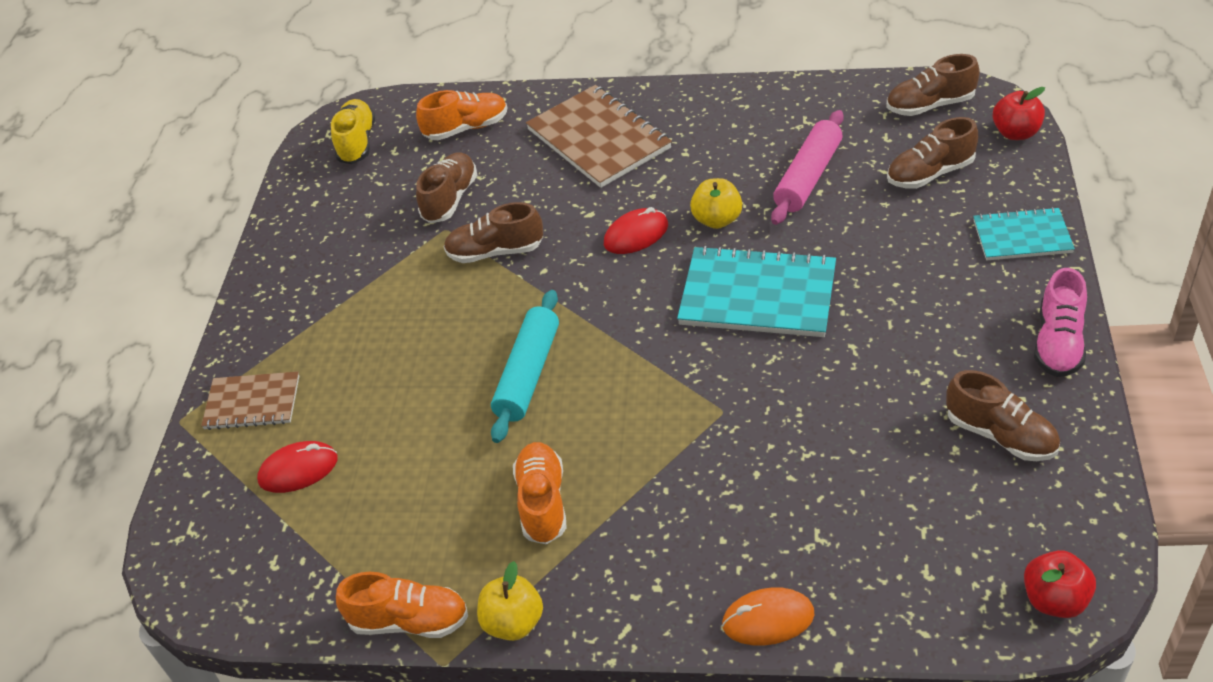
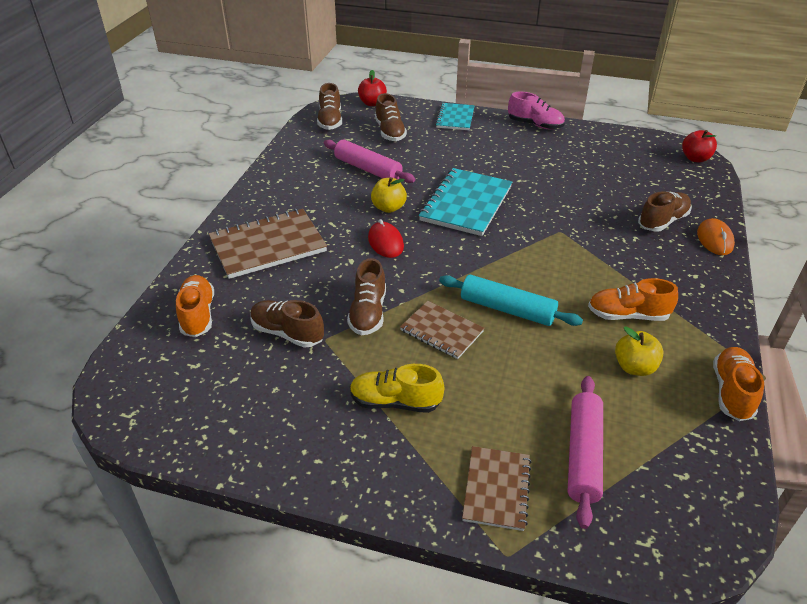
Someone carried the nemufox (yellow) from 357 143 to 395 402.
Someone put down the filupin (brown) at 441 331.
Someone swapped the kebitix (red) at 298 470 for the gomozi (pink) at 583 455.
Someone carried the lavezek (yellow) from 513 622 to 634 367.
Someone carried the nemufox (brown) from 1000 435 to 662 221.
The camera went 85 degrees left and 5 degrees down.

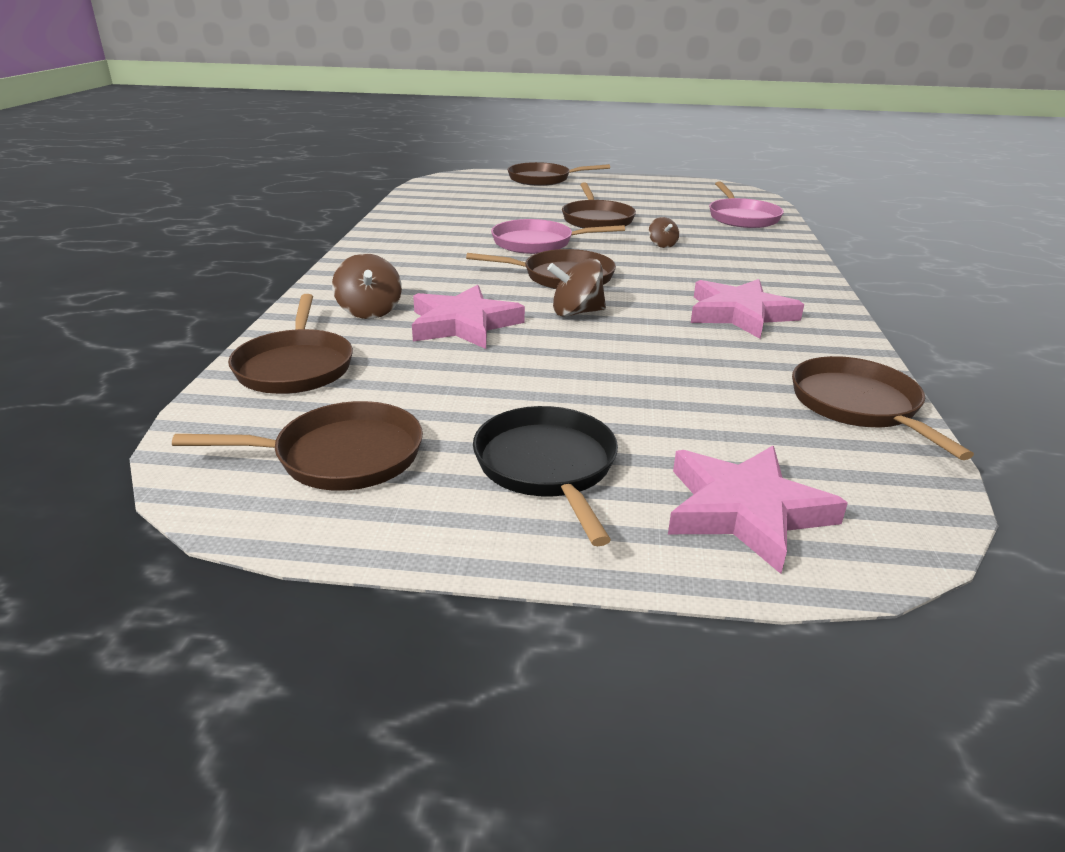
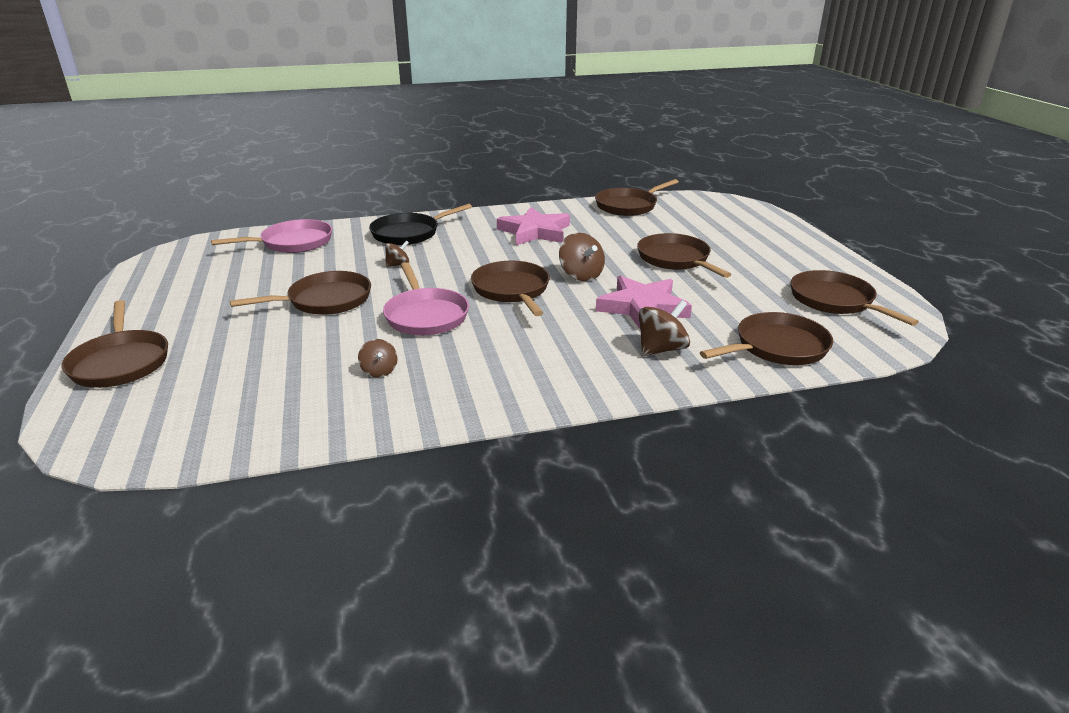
Someone put down the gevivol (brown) at 379 371.
Someone carried the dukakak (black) from 547 467 to 409 233.
Someone put down the dukakak (brown) at 675 259.
Someone took away the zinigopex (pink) at 745 511.
The camera went 110 degrees left and 0 degrees up.

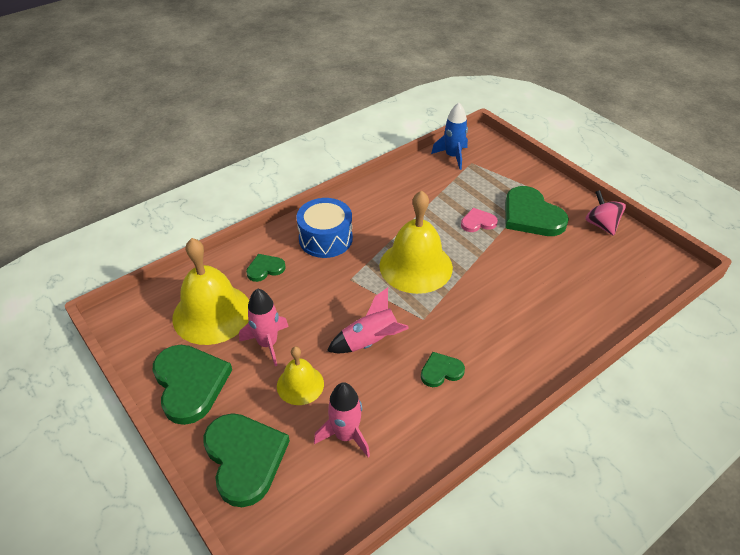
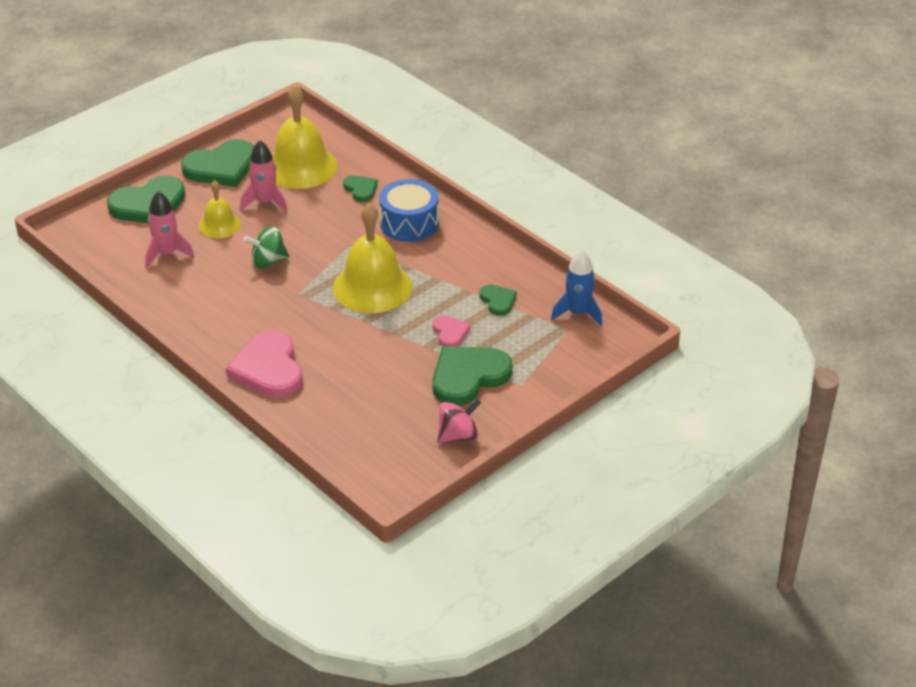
Someone put down the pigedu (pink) at 268 368.
Someone swapped the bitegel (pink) at 370 341 for the gevivol (green) at 268 262.
Someone carried the pigedu (green) from 441 371 to 498 301.
The camera went 85 degrees right and 5 degrees down.

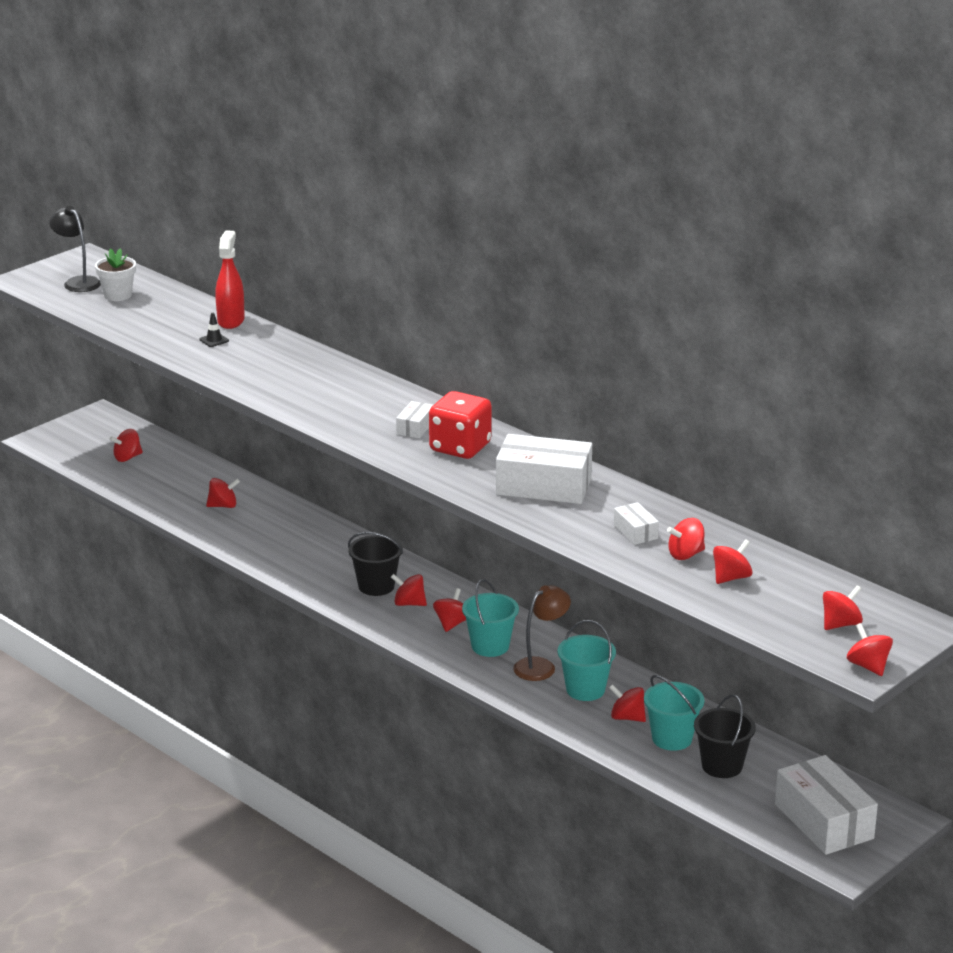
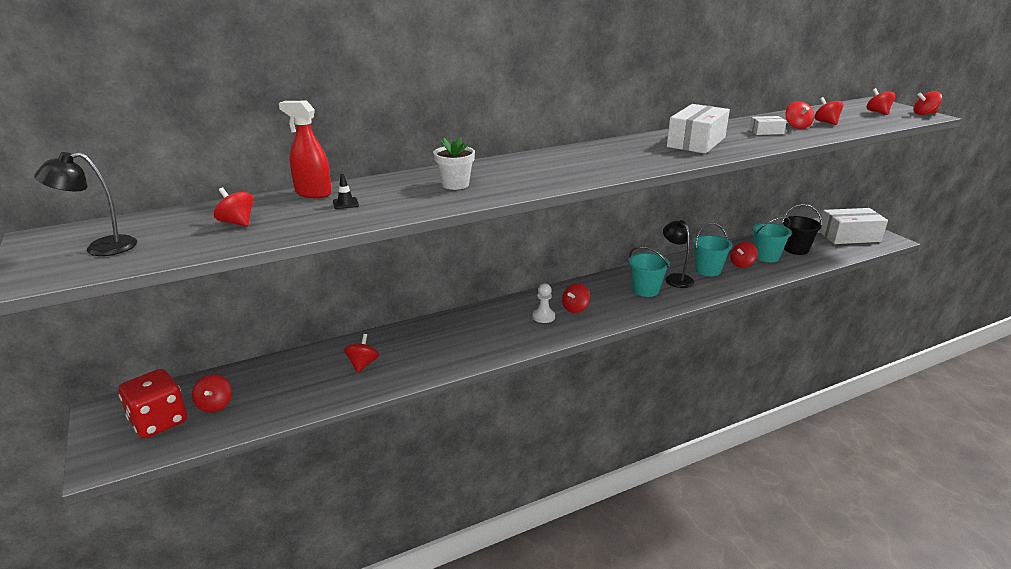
Someone carried the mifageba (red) from 460 448 to 159 422.
Someone carried the gevivol (red) from 452 623 to 237 223.
Someone carried the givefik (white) from 118 295 to 455 184.
Someone swapped the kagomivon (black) at 376 586 for the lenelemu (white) at 543 317.
Someone repainted the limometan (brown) at 541 666, which became the limometan (black) at 675 278.
Someone took away the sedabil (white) at 415 428.
The camera went 70 degrees left and 0 degrees up.

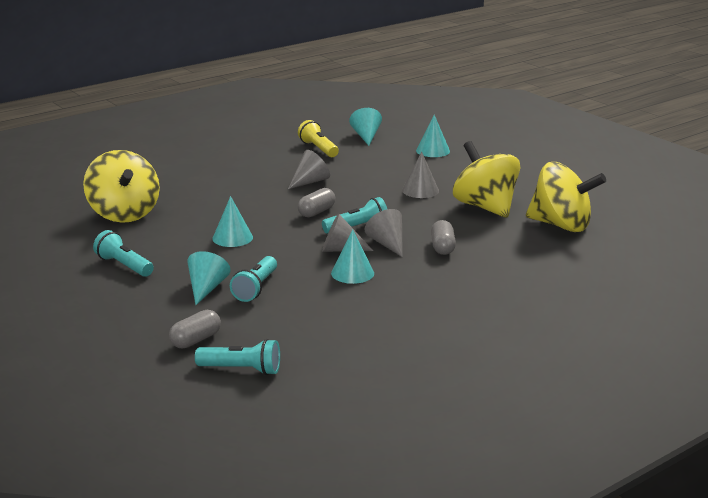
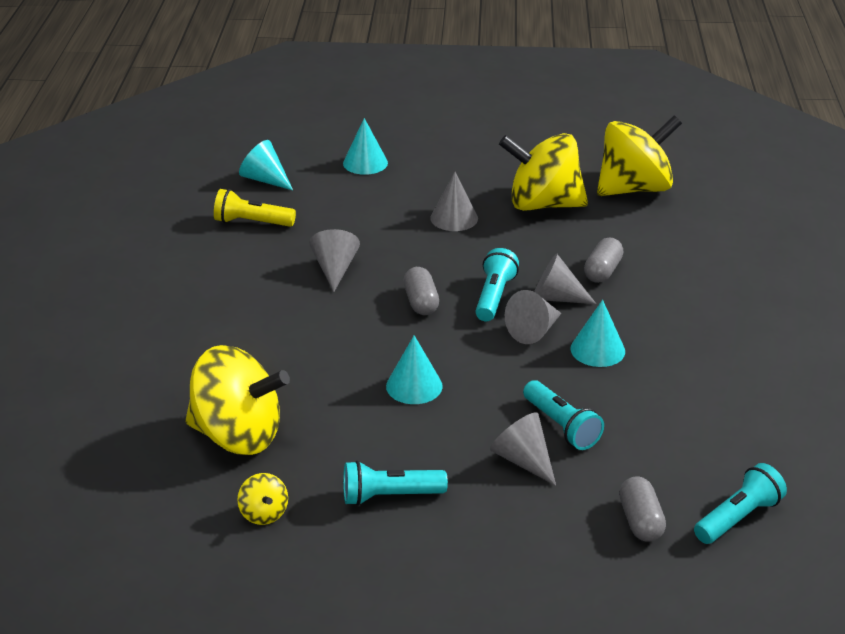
Someone put down the gevivol (yellow) at 264 513.
Someone repainted the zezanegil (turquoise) at 206 288, which became the zezanegil (grey) at 523 460.
Someone rotated the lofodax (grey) at 442 247 by 75 degrees clockwise.
The camera went 50 degrees left and 10 degrees up.

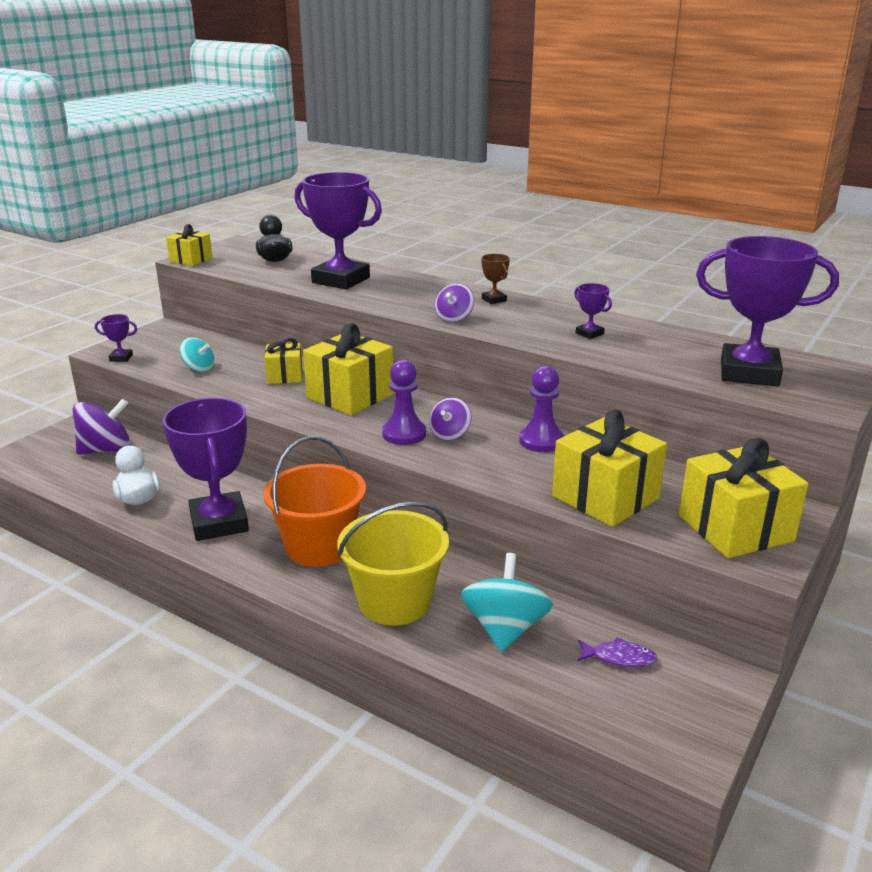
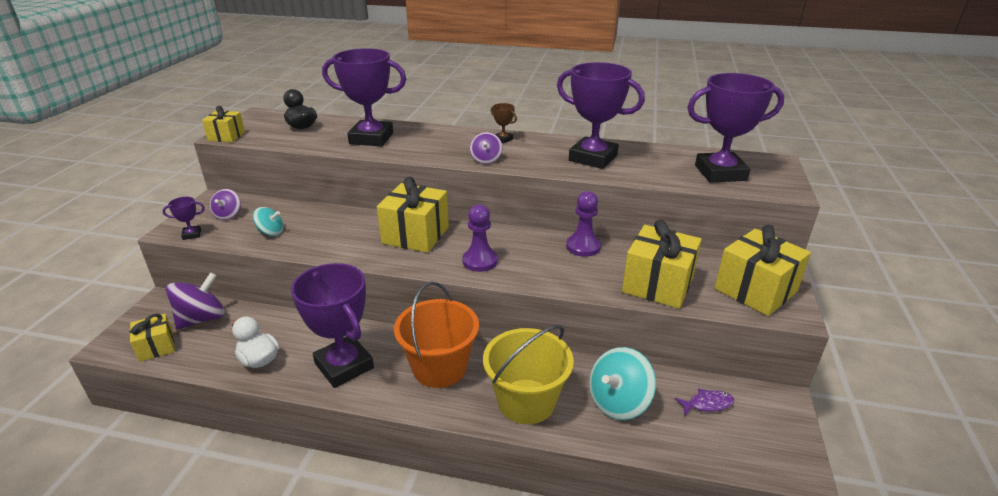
Someone carried the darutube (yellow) from 285 376 to 156 347.
Someone carried the gevivol (purple) from 450 434 to 228 215.
Someone scaled the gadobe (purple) at 589 334 by 2.42.
Someone rotated the gevivol (turquoise) at 505 628 by 120 degrees counterclockwise.
The camera went 20 degrees left and 5 degrees up.

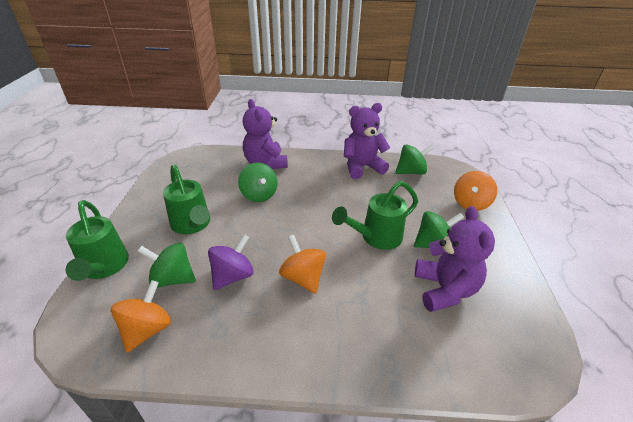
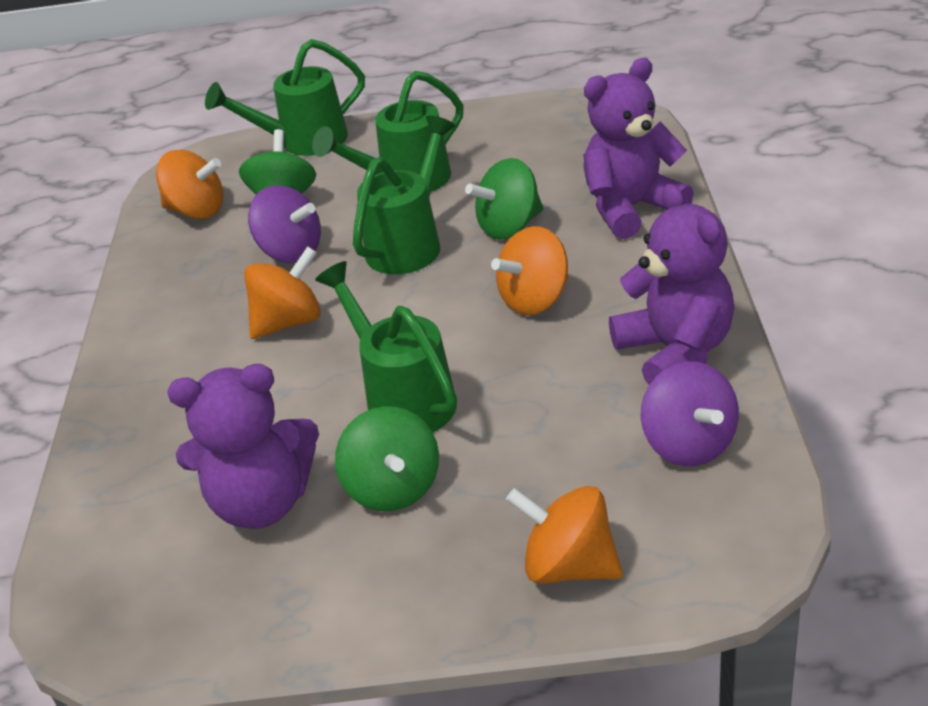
Someone put down the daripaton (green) at 409 243.
Someone put down the gevivol (orange) at 535 299.
Someone repainted the gevivol (green) at 411 172, which became the gevivol (purple) at 689 444.
The camera went 90 degrees right and 0 degrees up.

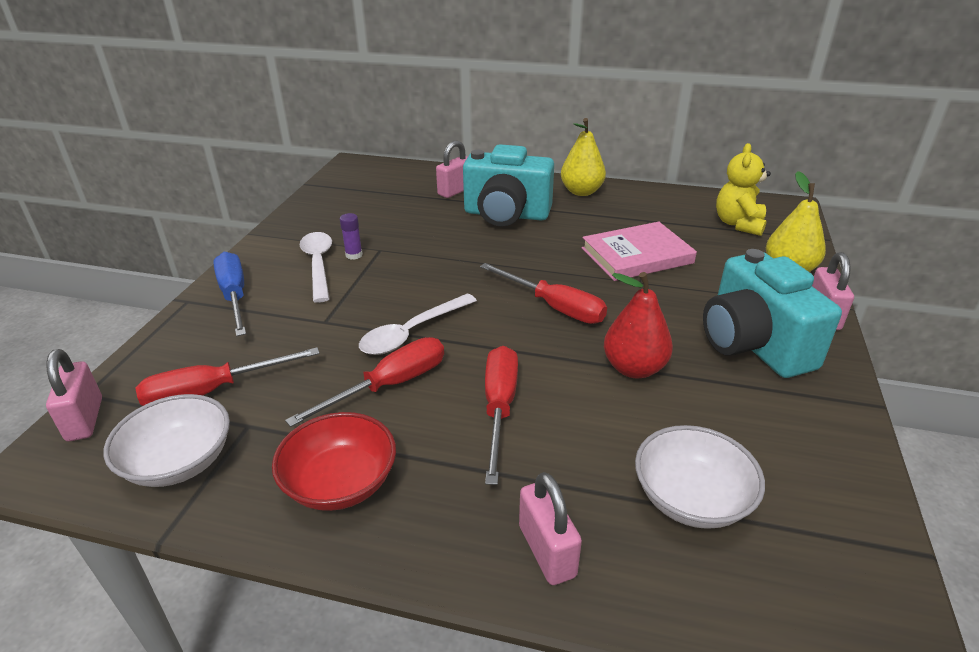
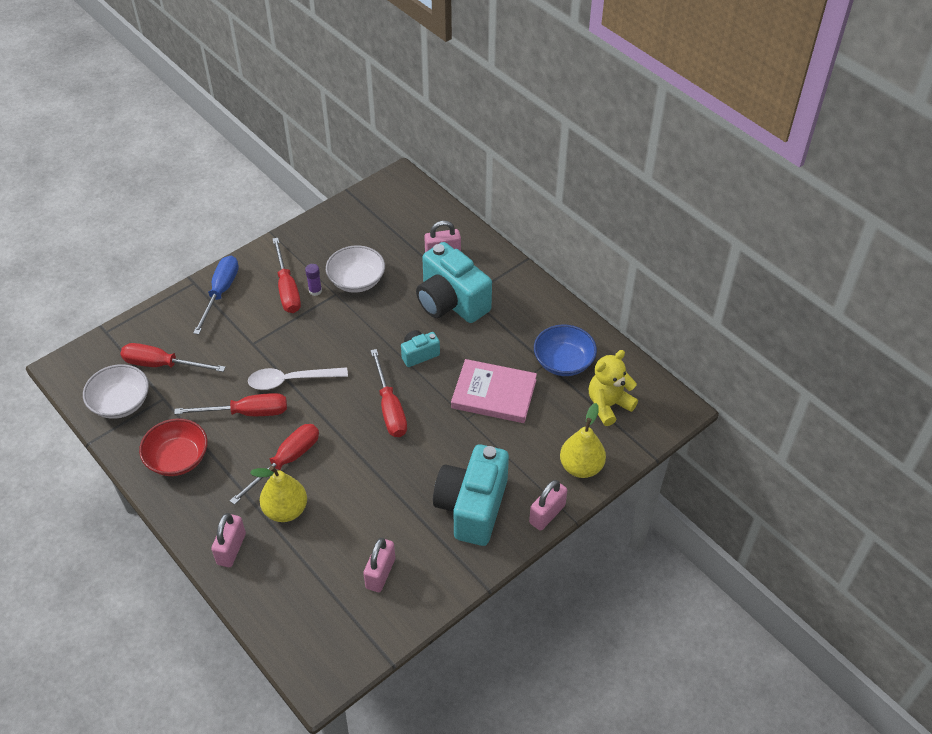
Someone carried the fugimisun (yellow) from 581 192 to 285 510.
Someone swapped the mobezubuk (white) at 318 265 for the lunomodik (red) at 287 289.
Someone carried the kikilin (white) from 691 498 to 356 280.
Someone carried the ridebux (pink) from 85 419 to 380 573.
Someone put down the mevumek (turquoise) at 419 354.
Someone put down the kikilin (blue) at 563 362.
Someone took away the fugimisun (red) at 634 368.
The camera went 35 degrees right and 15 degrees up.

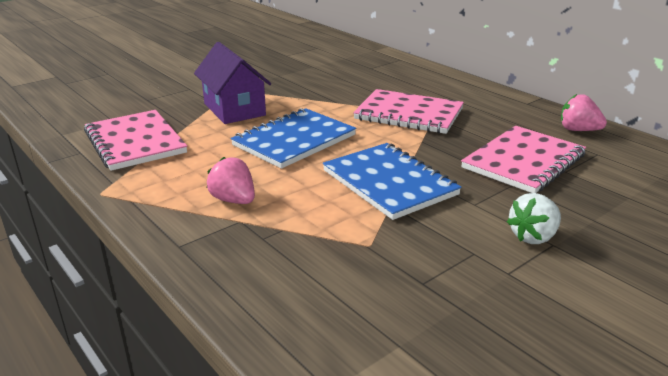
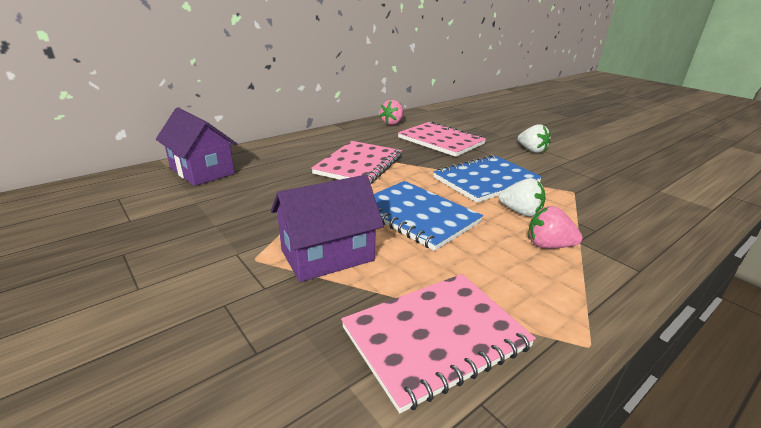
Someone put down the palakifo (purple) at 202 171.
Someone put down the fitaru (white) at 520 212.
Someone rotated the fitaru (pink) at 234 200 by 60 degrees clockwise.
The camera went 90 degrees left and 0 degrees up.

